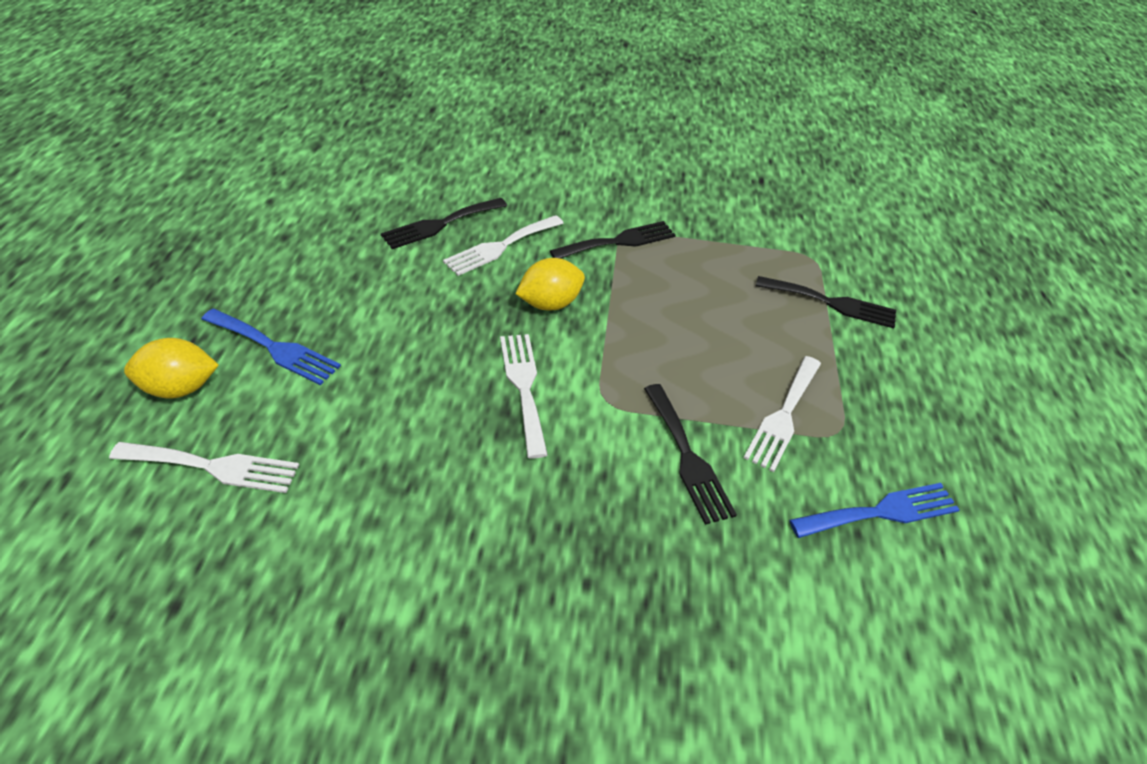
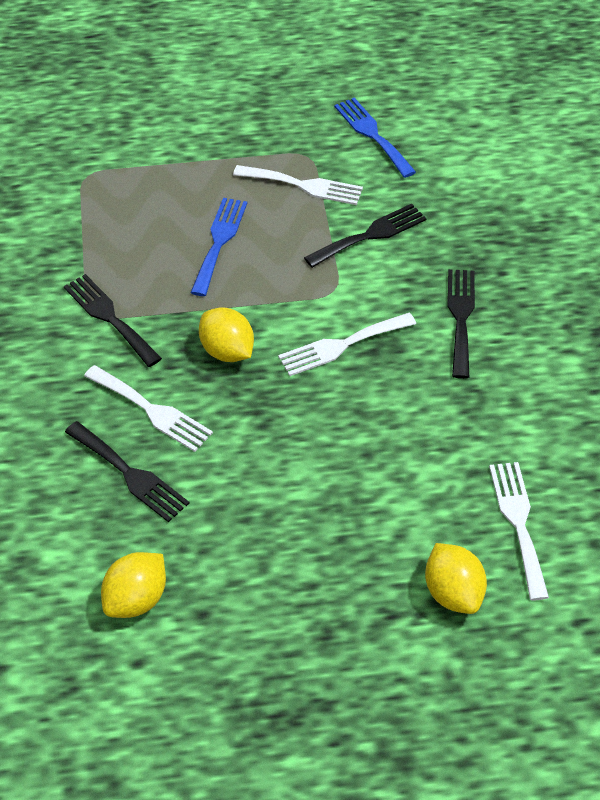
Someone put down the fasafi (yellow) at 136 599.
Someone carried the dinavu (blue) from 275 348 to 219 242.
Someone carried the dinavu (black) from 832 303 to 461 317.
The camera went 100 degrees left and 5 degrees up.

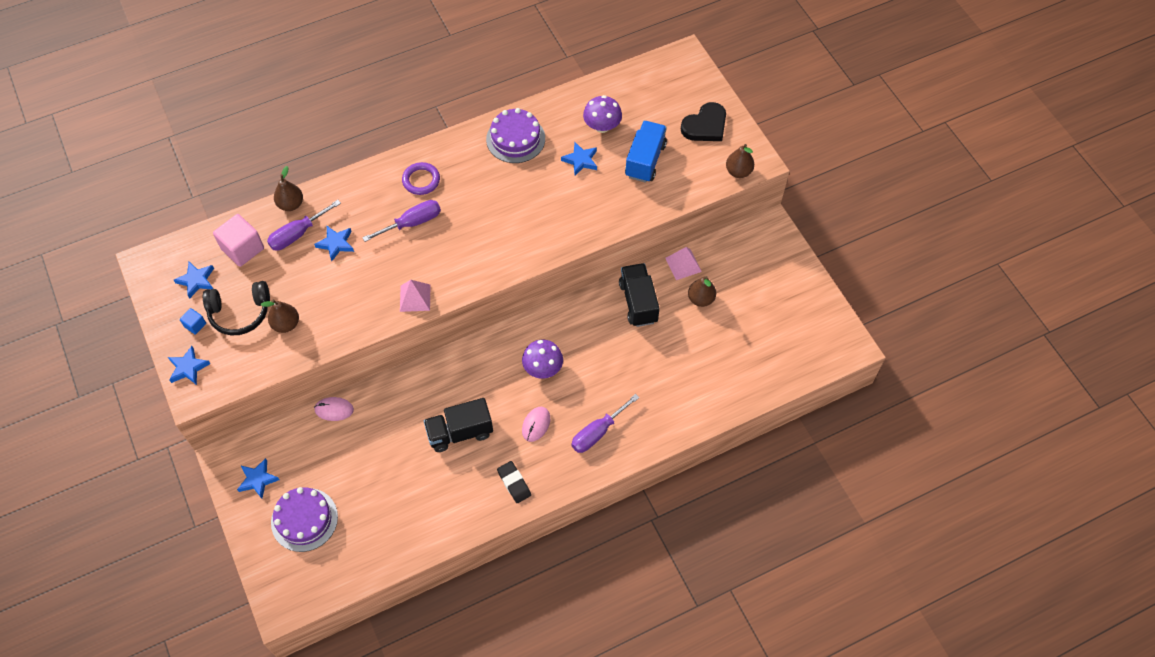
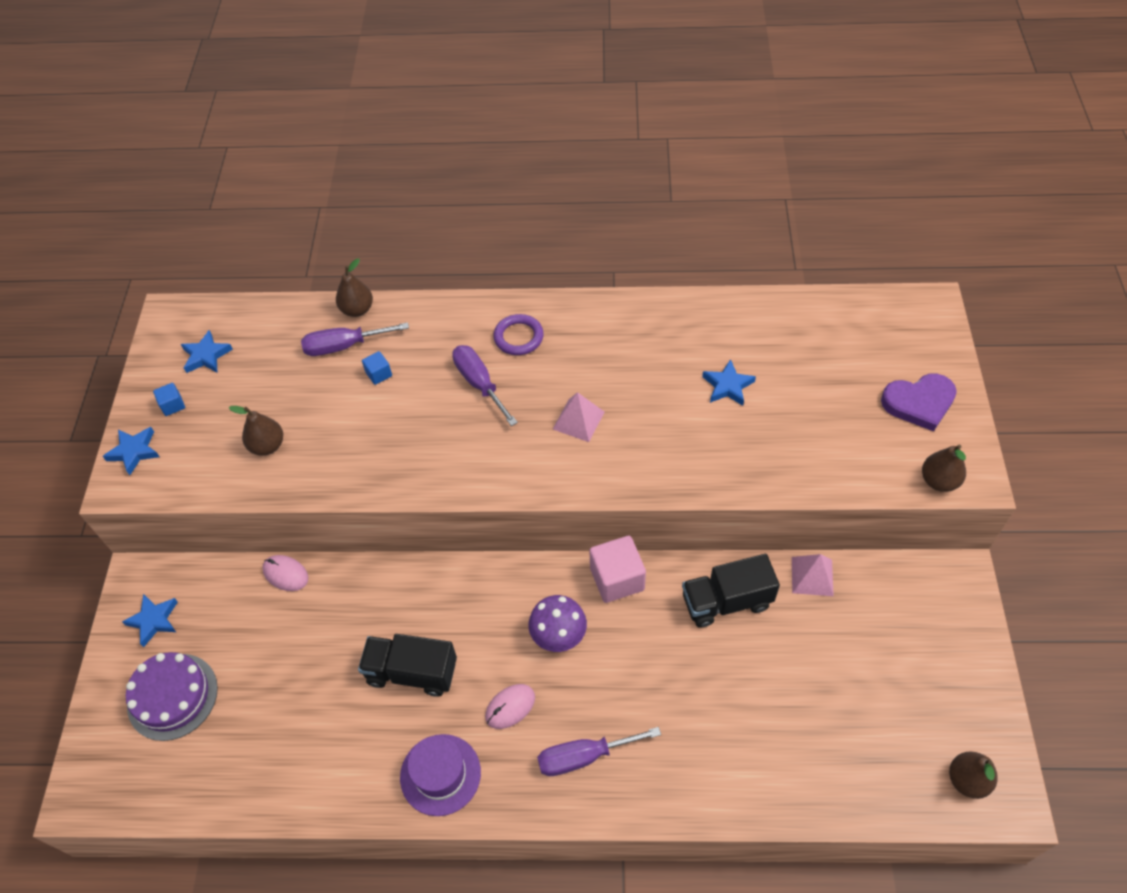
Someone swapped the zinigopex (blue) at 336 244 for the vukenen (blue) at 379 374.
Someone swapped the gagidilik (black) at 514 483 for the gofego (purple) at 440 774.
Someone rotated the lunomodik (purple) at 412 223 by 120 degrees counterclockwise.
Someone carried the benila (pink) from 415 298 to 578 420.
Someone carried the vukenen (pink) from 242 249 to 617 579.
Someone rotated the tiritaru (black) at 638 302 by 120 degrees counterclockwise.
Someone repainted the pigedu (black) at 705 126, which became the pigedu (purple) at 919 403.
Someone carried the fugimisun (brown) from 701 299 to 967 780.
Someone took away the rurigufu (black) at 240 313.
Someone took away the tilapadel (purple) at 515 139.
Someone took away the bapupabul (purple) at 602 126.
Someone took away the tiritaru (blue) at 645 160.
The camera went 30 degrees right and 5 degrees down.

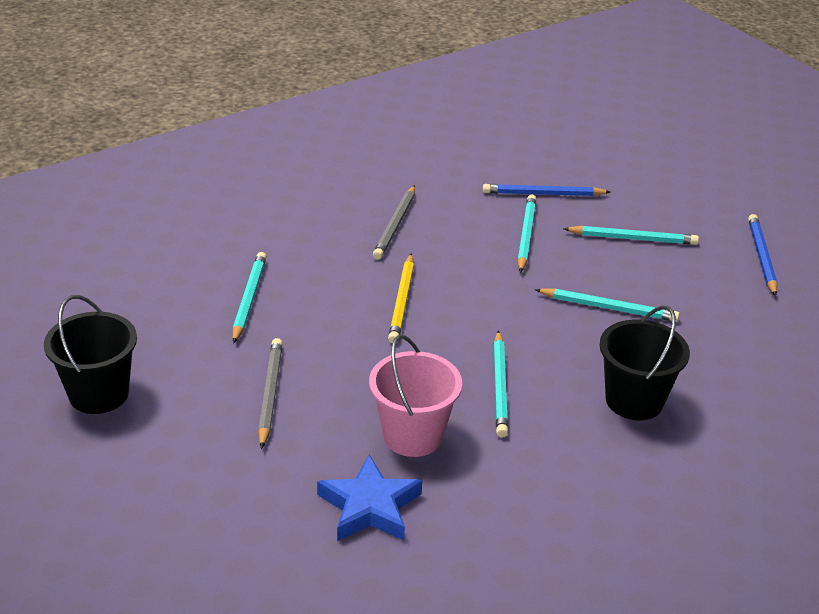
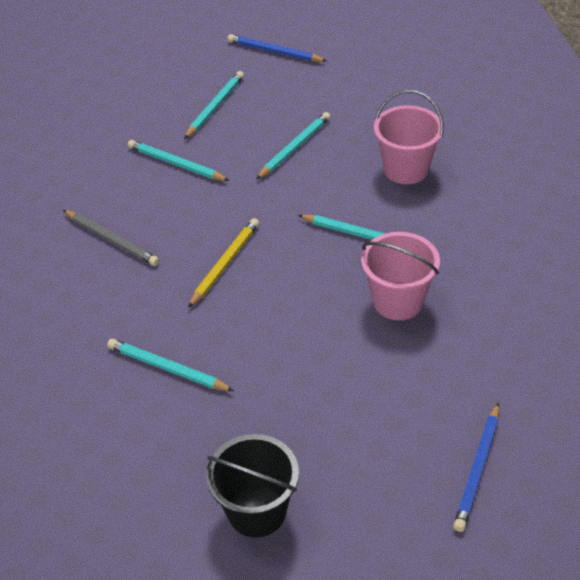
Someone rotated the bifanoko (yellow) at 402 301 by 90 degrees counterclockwise.
Someone repainted the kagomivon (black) at 634 400, which became the kagomivon (pink) at 406 169.
Someone carried the bifanoko (blue) from 543 194 to 477 469.
Someone took away the bifanoko (grey) at 270 394.
Someone took away the zinigopex (blue) at 369 506.
The camera went 65 degrees left and 10 degrees up.

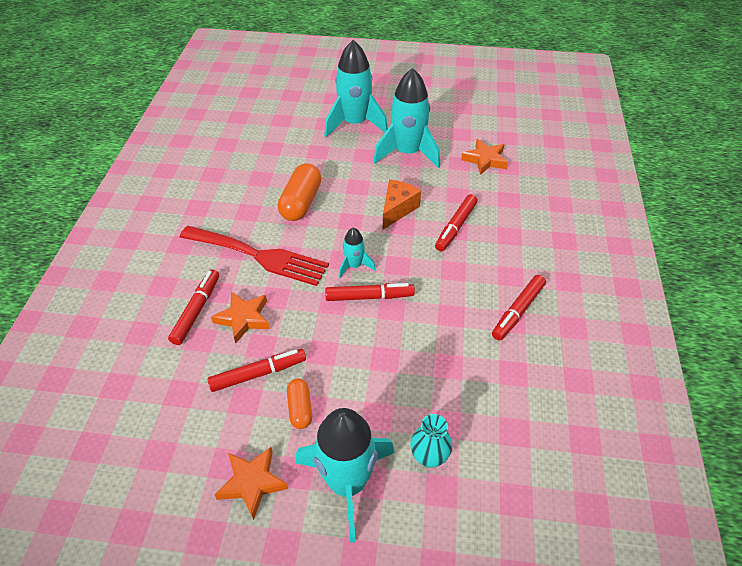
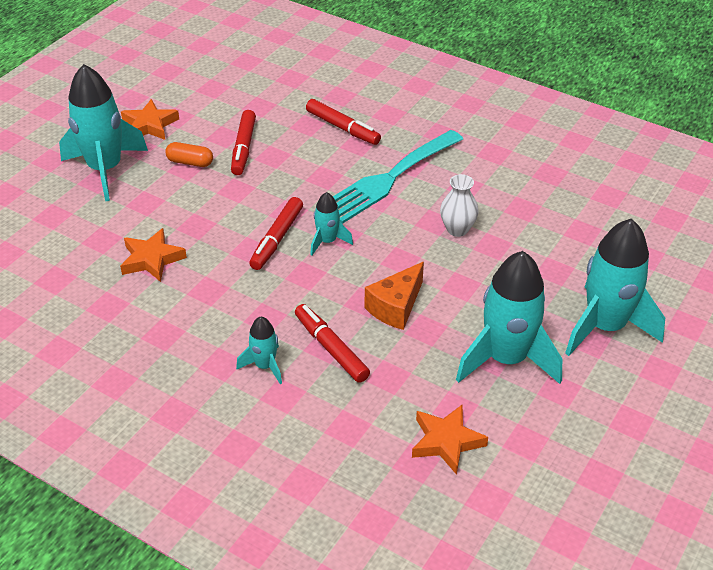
Someone carried the zinigopex (orange) from 243 318 to 152 259.
Someone put down the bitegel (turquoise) at 265 366.
Someone repainted the dinavu (red) at 259 256, which became the dinavu (turquoise) at 388 179.
Someone rotated the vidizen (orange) at 397 209 by 75 degrees clockwise.
Someone swapped the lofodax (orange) at 301 202 for the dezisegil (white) at 457 229.
Someone took away the dezisegil (turquoise) at 429 456.
Someone took away the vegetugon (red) at 518 311.
The camera went 115 degrees right and 5 degrees down.

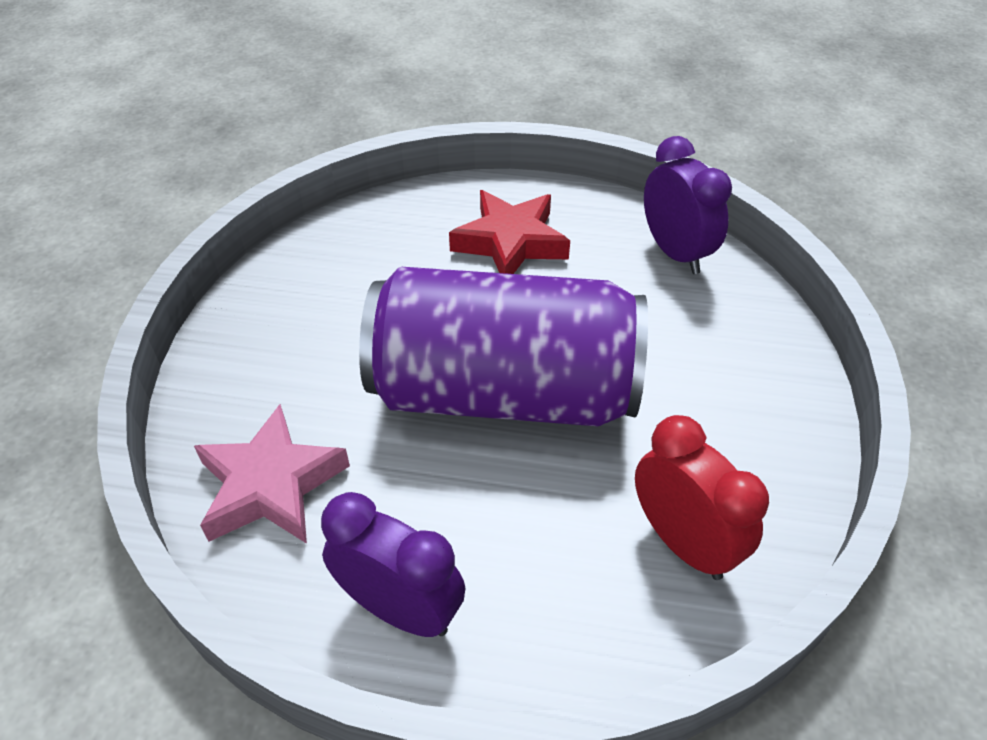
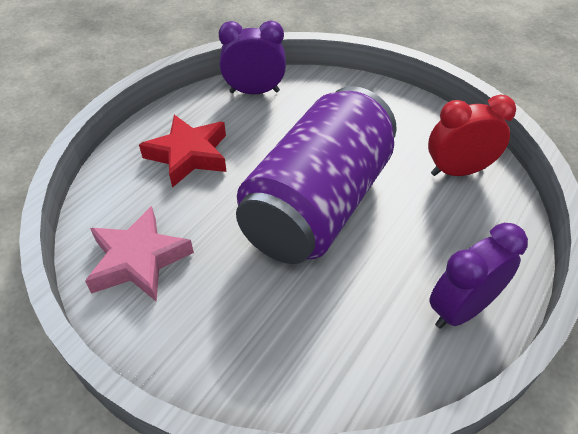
Someone carried the zinigopex (pink) from 271 485 to 139 260.
The camera went 65 degrees left and 0 degrees up.

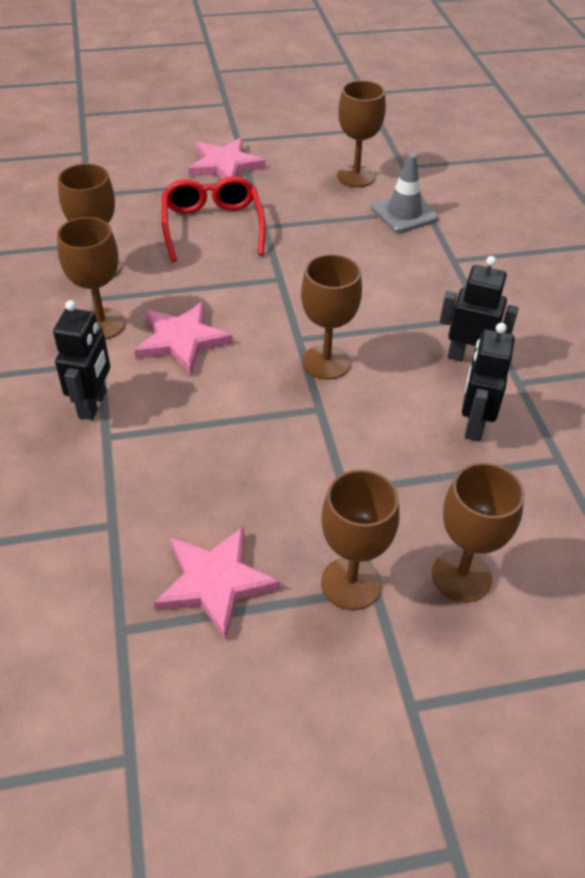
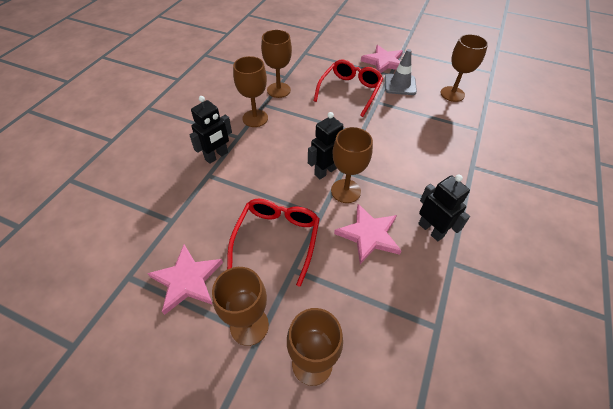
Someone put down the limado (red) at 277 239.
Someone carried the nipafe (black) from 474 425 to 325 171.
Someone carried the zinigopex (pink) from 182 340 to 369 235.
Someone carried the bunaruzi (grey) from 404 213 to 400 84.
The camera went 35 degrees right and 5 degrees up.

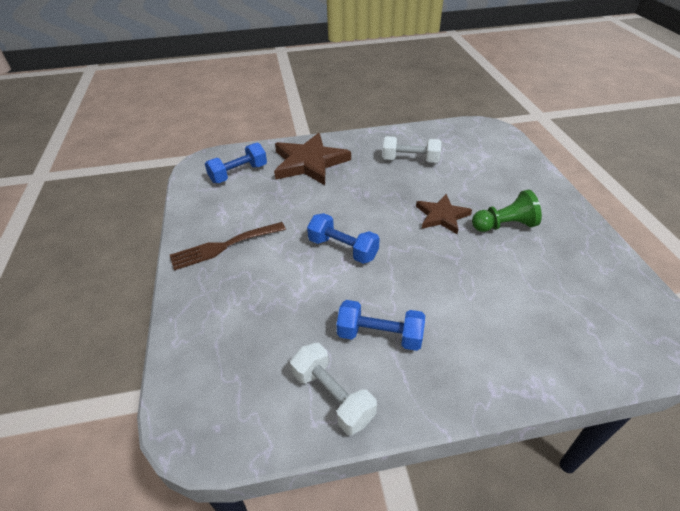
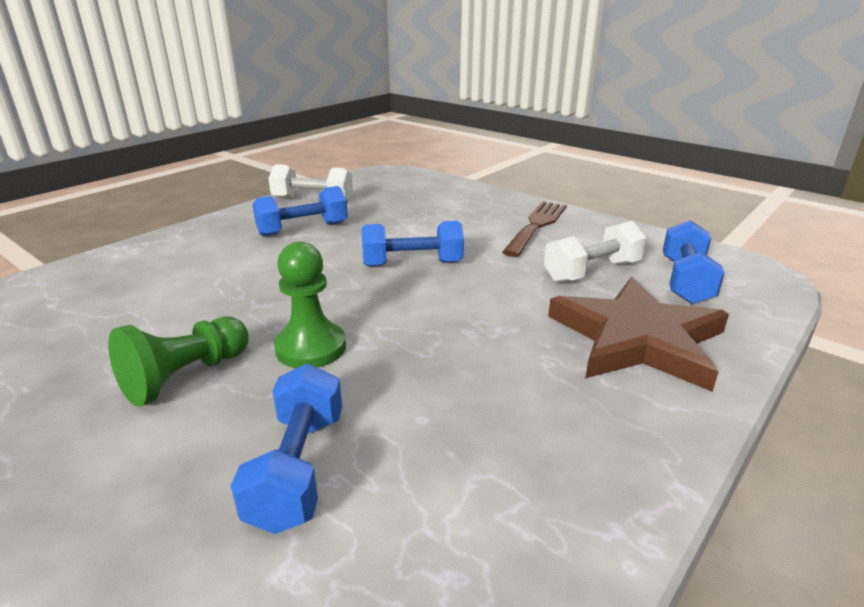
Someone put down the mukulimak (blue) at 298 469.
Someone swapped the zinigopex (brown) at 441 216 for the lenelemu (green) at 311 348.
Someone carried the mukulimak (white) from 410 160 to 592 272.
The camera went 140 degrees right and 15 degrees down.

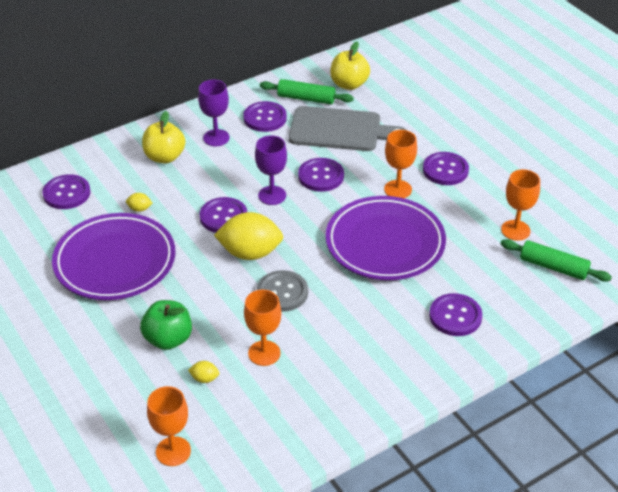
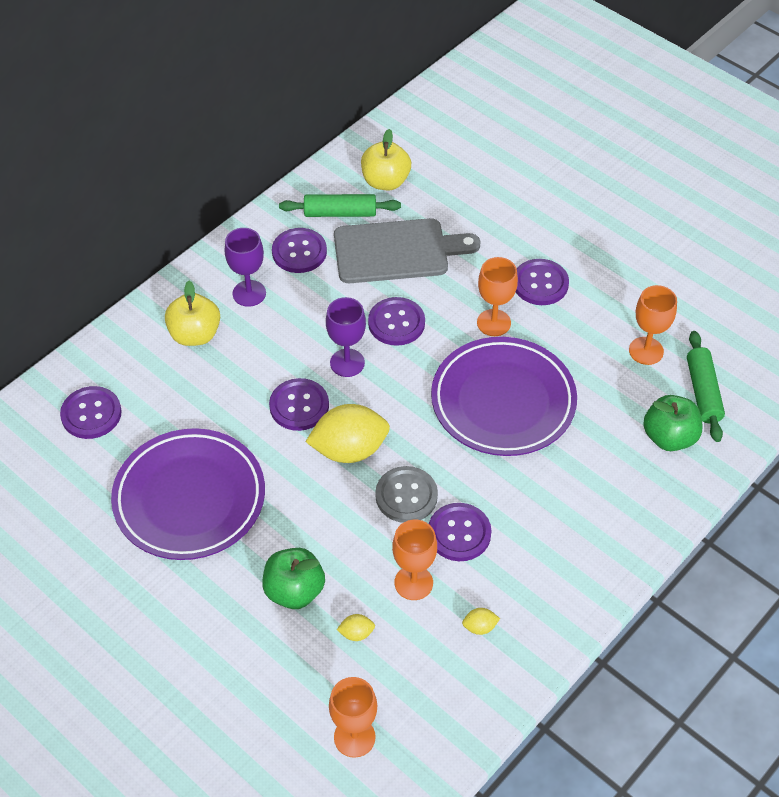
Someone carried the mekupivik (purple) from 455 316 to 459 533.
Someone carried the fasafi (yellow) from 139 209 to 480 627.
Someone put down the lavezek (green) at 669 437.
Someone rotated the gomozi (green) at 553 267 by 75 degrees clockwise.
The camera went 15 degrees left and 10 degrees up.

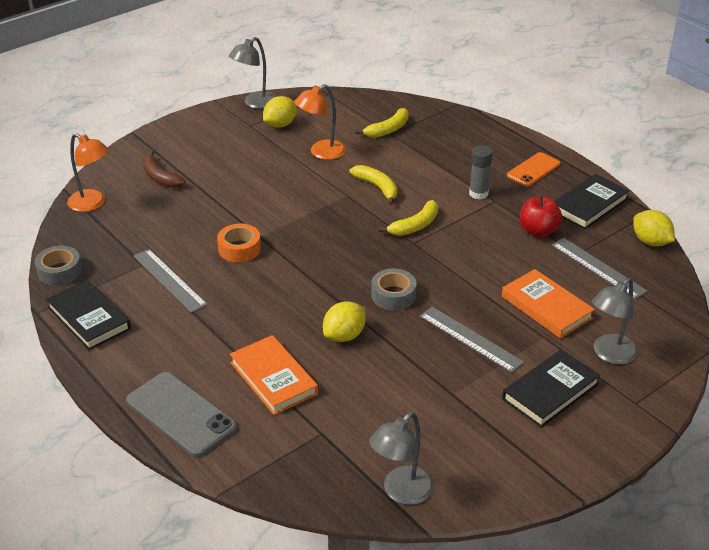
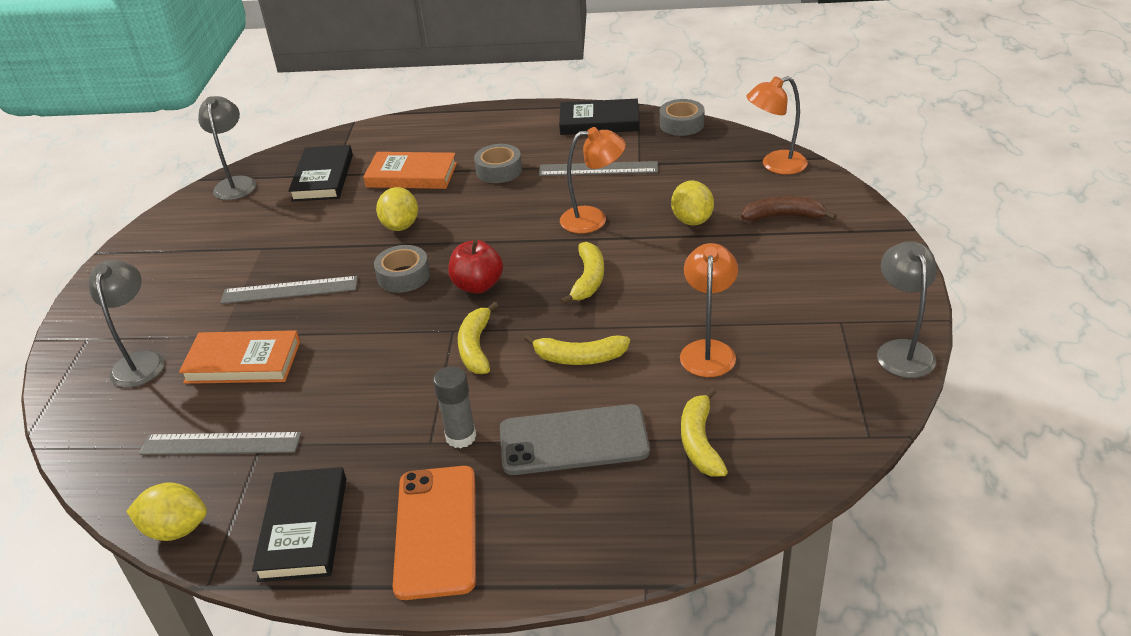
Someone carried the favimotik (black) from 550 392 to 322 177.
Someone scaled the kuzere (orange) at 533 170 by 1.53.
Someone carried the lavezek (red) from 538 231 to 478 285.
Someone put down the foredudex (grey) at 499 170.
Someone carried the kuzere (grey) from 181 414 to 573 440.
Someone swapped the foredudex (orange) at 239 249 for the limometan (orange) at 593 219.
Someone put down the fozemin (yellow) at 588 279.
Someone carried the fasafi (yellow) from 280 125 to 692 220.
The camera went 135 degrees right and 0 degrees up.

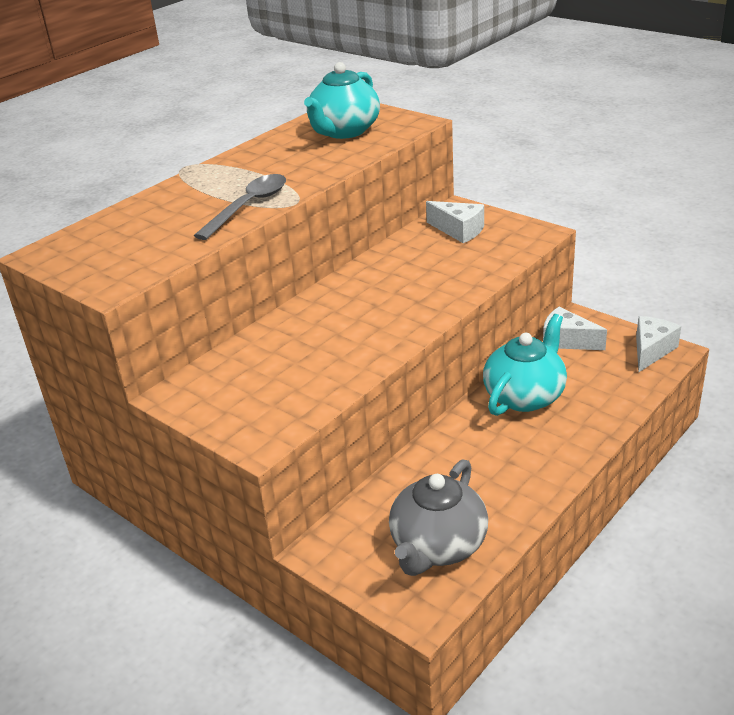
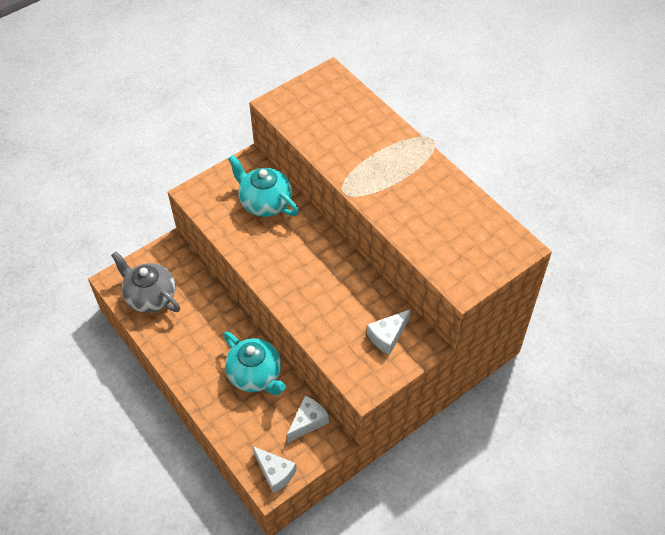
Someone carried the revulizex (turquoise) from 344 131 to 265 202.
Someone took away the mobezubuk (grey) at 248 206.
The camera went 100 degrees right and 20 degrees up.

